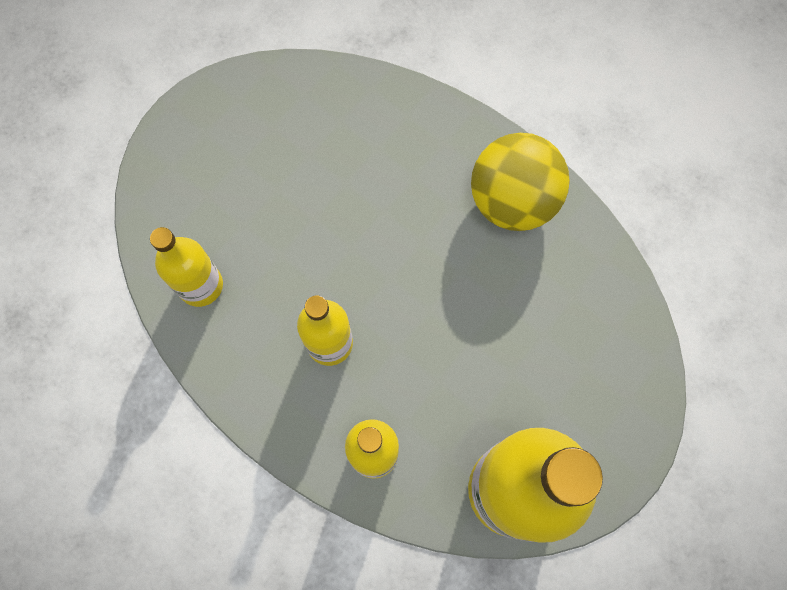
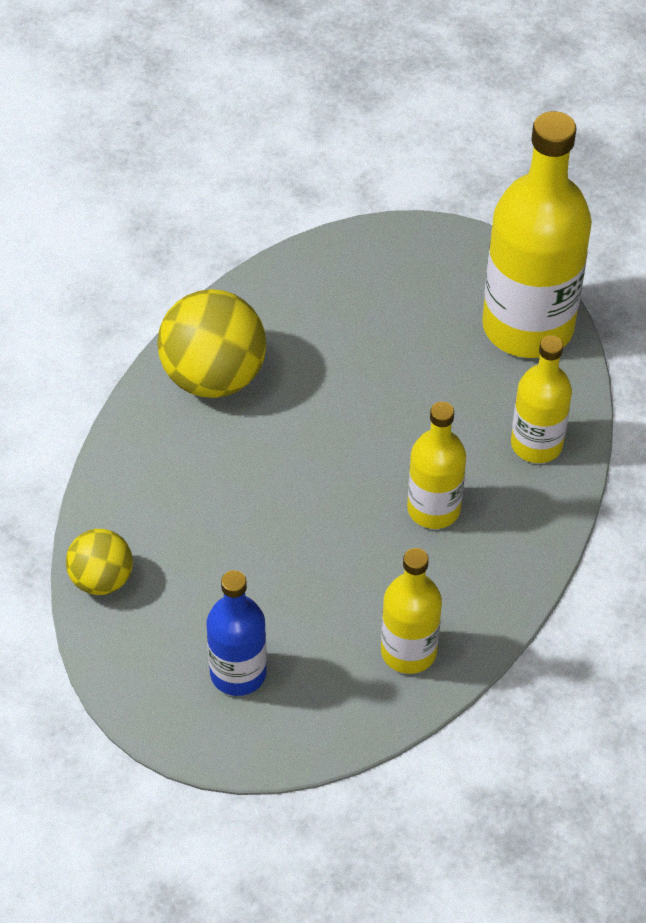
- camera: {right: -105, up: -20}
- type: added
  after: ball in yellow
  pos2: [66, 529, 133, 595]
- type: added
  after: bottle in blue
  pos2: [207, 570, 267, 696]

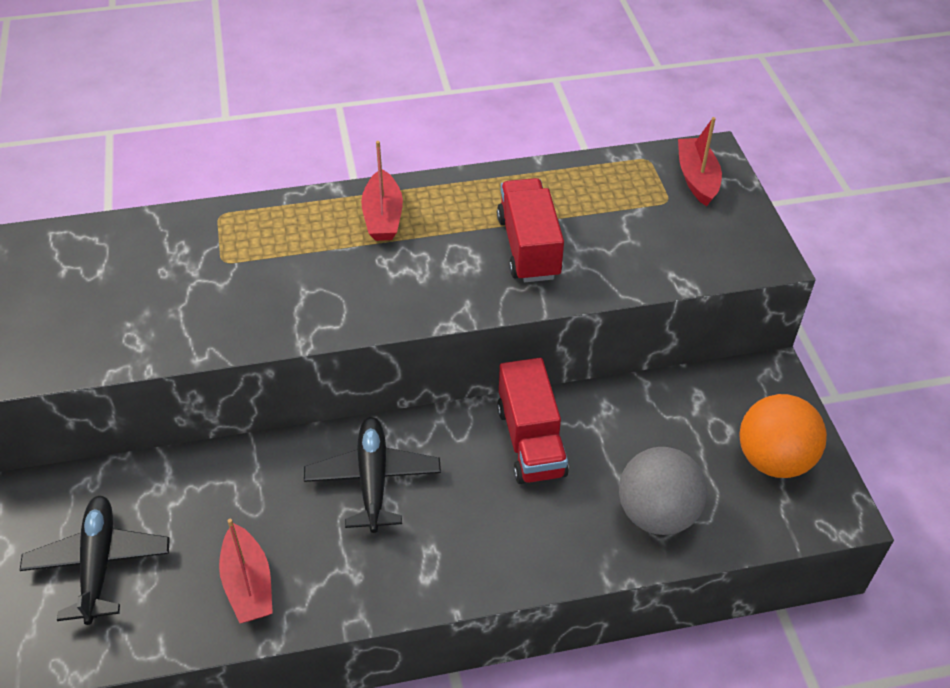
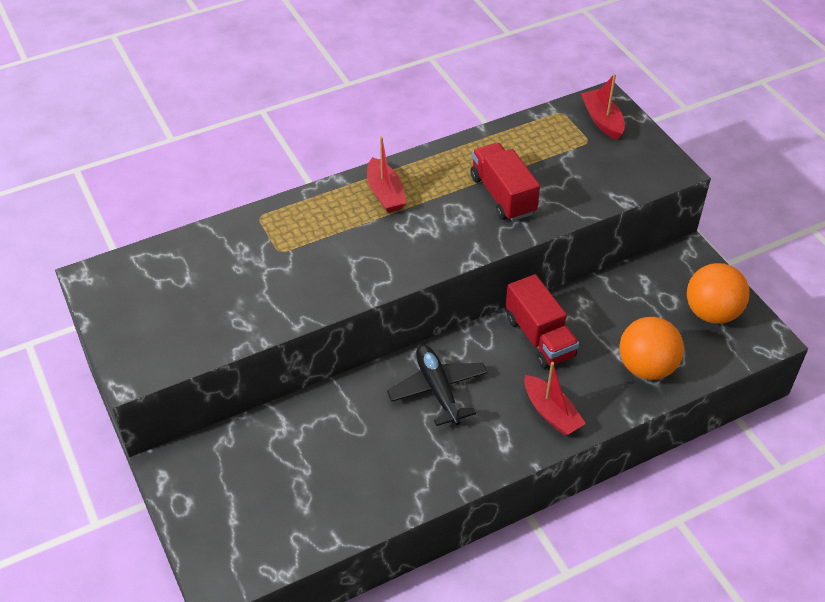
- camera: {right: -15, up: 0}
- type: moved
  before: boat in red
  pos1: [219, 519, 273, 623]
  pos2: [525, 362, 586, 436]
- type: recoloured
  before: ball in grey
  after: ball in orange
  pos1: [619, 447, 707, 535]
  pos2: [619, 317, 684, 380]
- type: removed
  before: plane in black
  pos1: [20, 496, 170, 625]

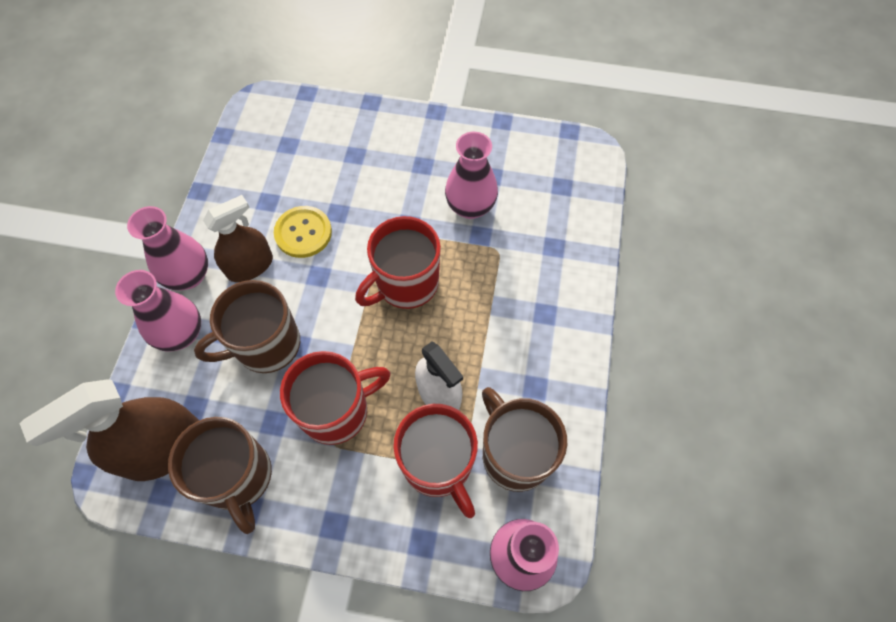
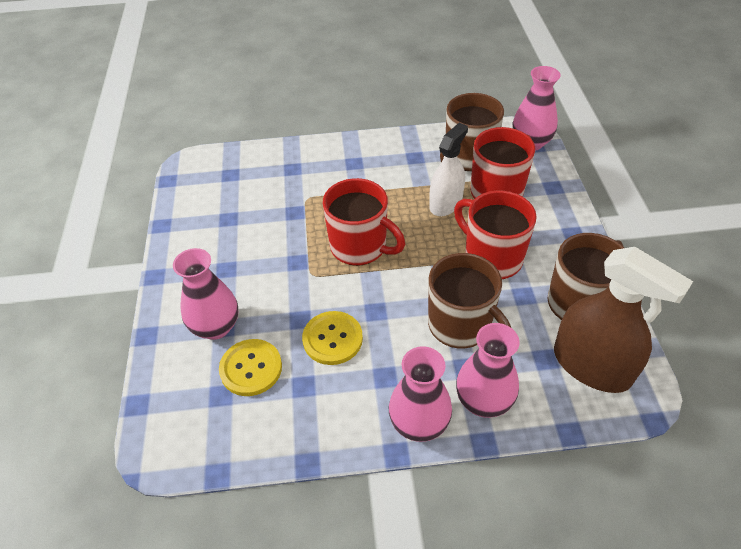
- camera: {right: -105, up: -15}
- type: moved
  before: vase in pink
  pos1: [445, 132, 498, 219]
  pos2: [173, 248, 238, 340]
- type: added
  after: button in yellow
  pos2: [219, 339, 282, 396]
- type: removed
  before: spray bottle in brown
  pos1: [203, 195, 273, 282]

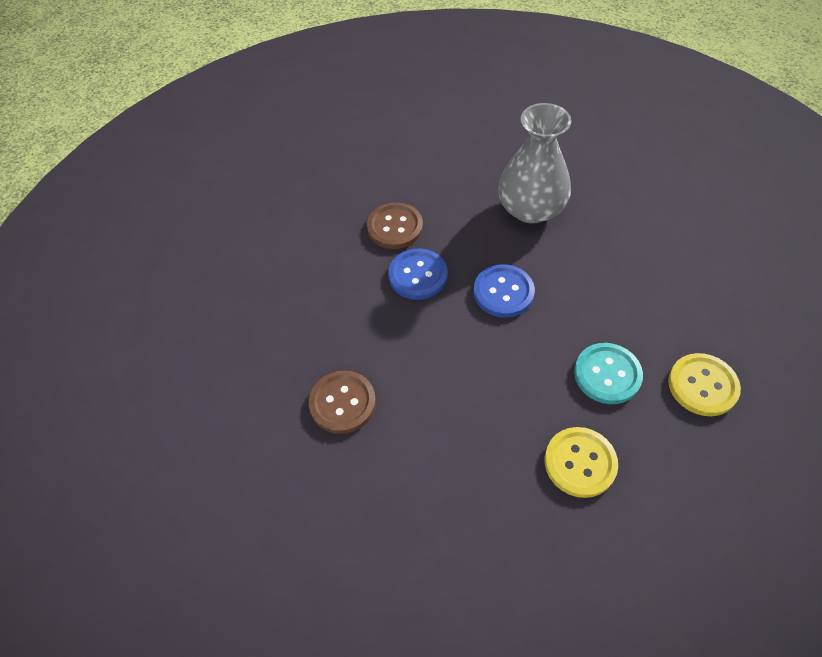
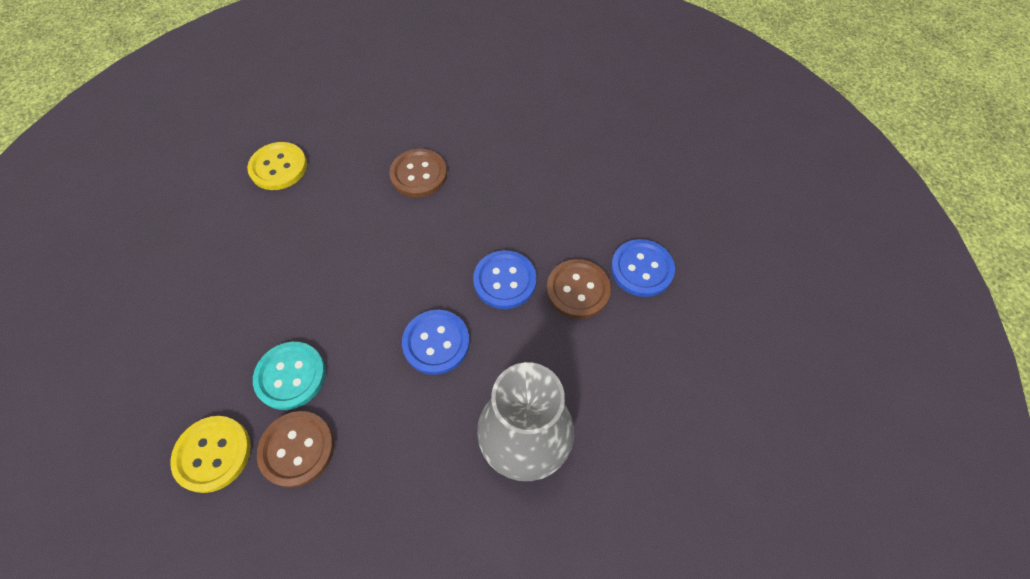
- camera: {right: 115, up: 5}
- type: moved
  before: button in yellow
  pos1: [545, 427, 618, 498]
  pos2: [247, 142, 307, 190]
- type: added
  after: button in brown
  pos2: [257, 411, 334, 488]
- type: added
  after: button in blue
  pos2: [611, 239, 675, 297]

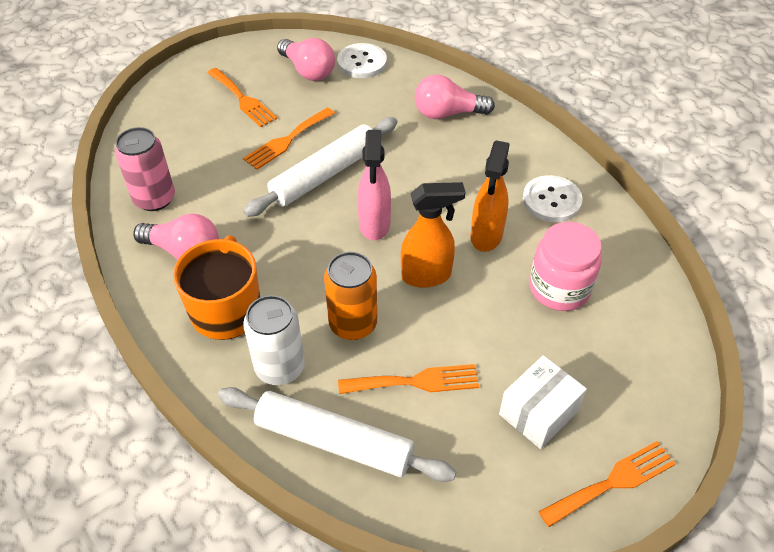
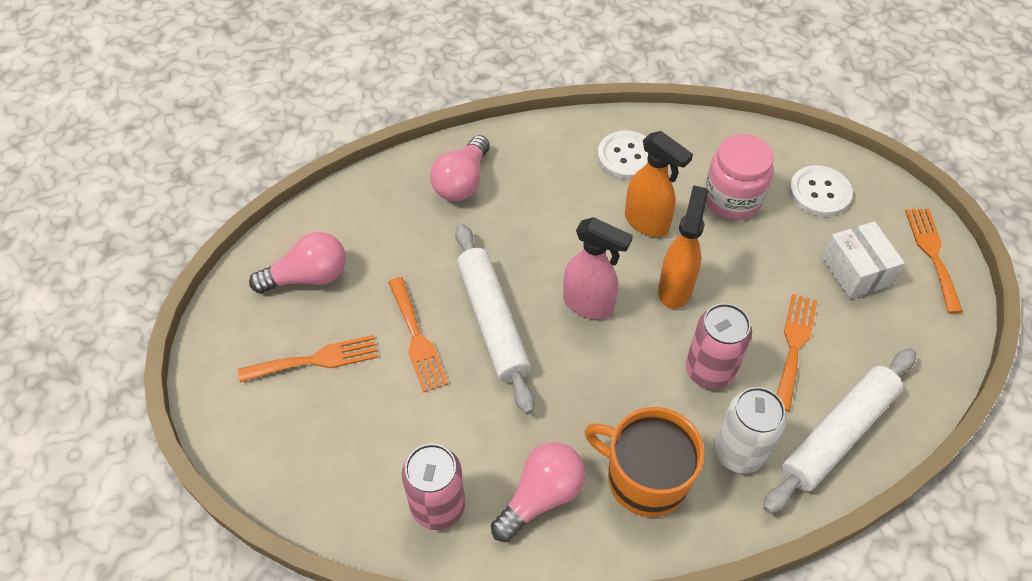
- camera: {right: -65, up: 5}
- type: recoloured
  before: can in orange
  after: can in pink
  pos1: [324, 252, 377, 340]
  pos2: [686, 303, 752, 389]
- type: moved
  before: button in white
  pos1: [337, 43, 387, 78]
  pos2: [789, 165, 853, 217]

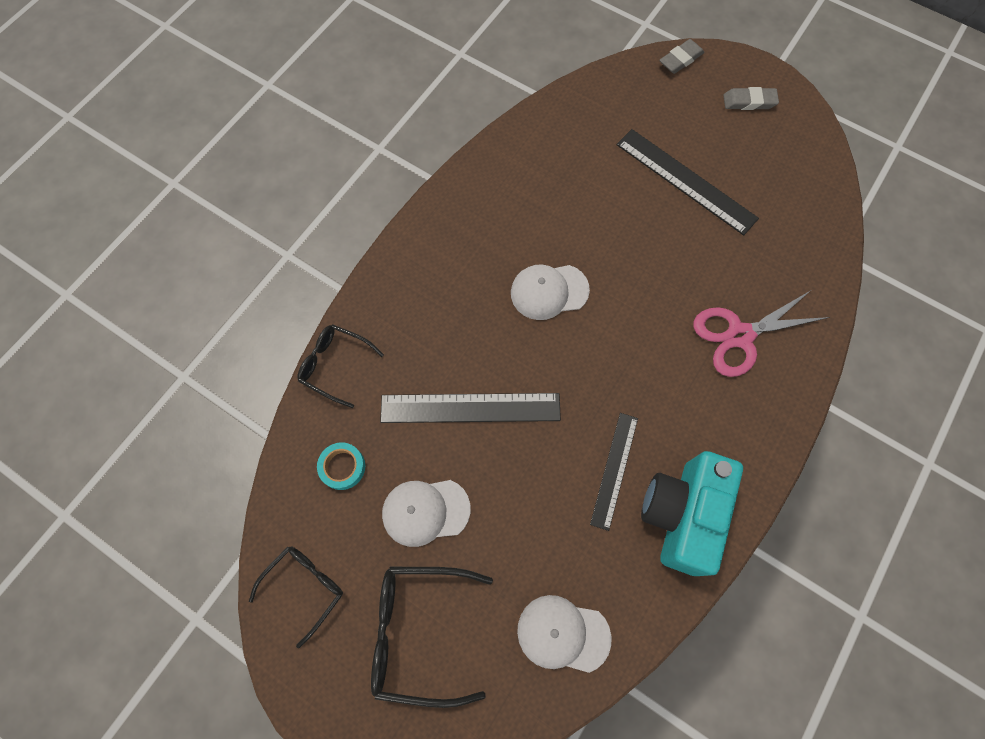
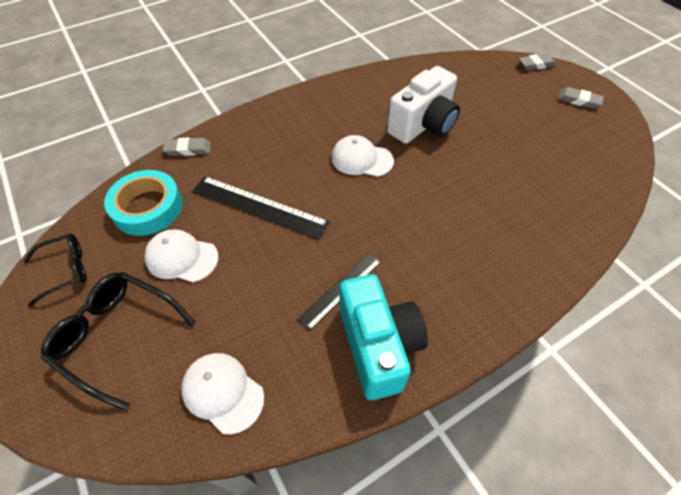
- camera: {right: 25, up: -15}
- type: resized
  before: tape in turquoise
  pos1: [317, 442, 365, 490]
  pos2: [104, 170, 183, 236]
  scale: 1.91
- type: replaced
  before: glasses in black
  after: eraser in grey
  pos1: [298, 324, 384, 408]
  pos2: [163, 137, 211, 156]
- type: turned
  before: camera in turquoise
  pos1: [641, 451, 743, 576]
  pos2: [340, 274, 428, 400]
  turn: 120
- type: added
  after: camera in white
  pos2: [387, 66, 460, 144]
- type: removed
  before: ruler in black
  pos1: [616, 129, 759, 236]
- type: removed
  before: scissors in pink
  pos1: [693, 291, 830, 377]

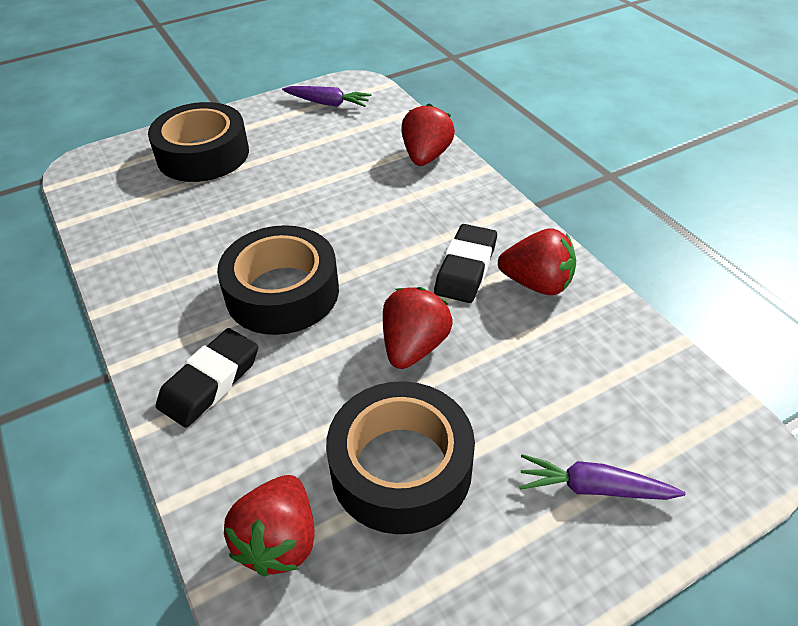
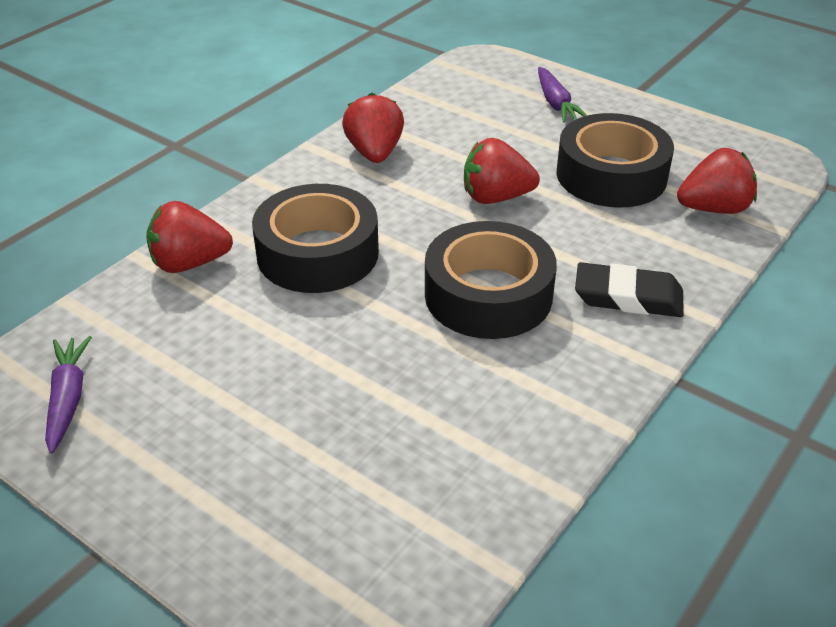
- camera: {right: -115, up: -5}
- type: moved
  before: tape in black
  pos1: [148, 102, 249, 182]
  pos2: [252, 184, 379, 293]
- type: removed
  before: eraser in black
  pos1: [434, 224, 497, 303]

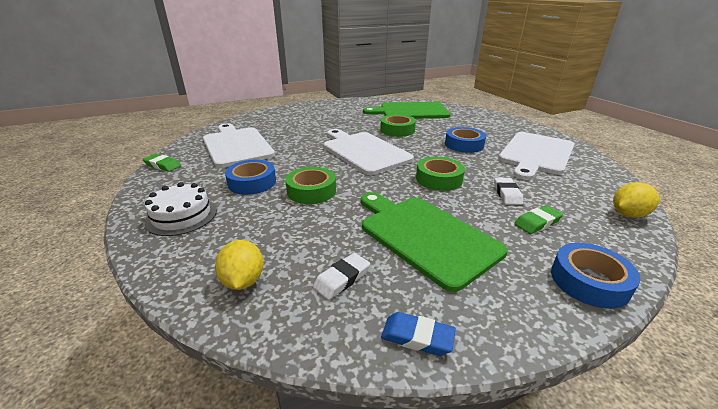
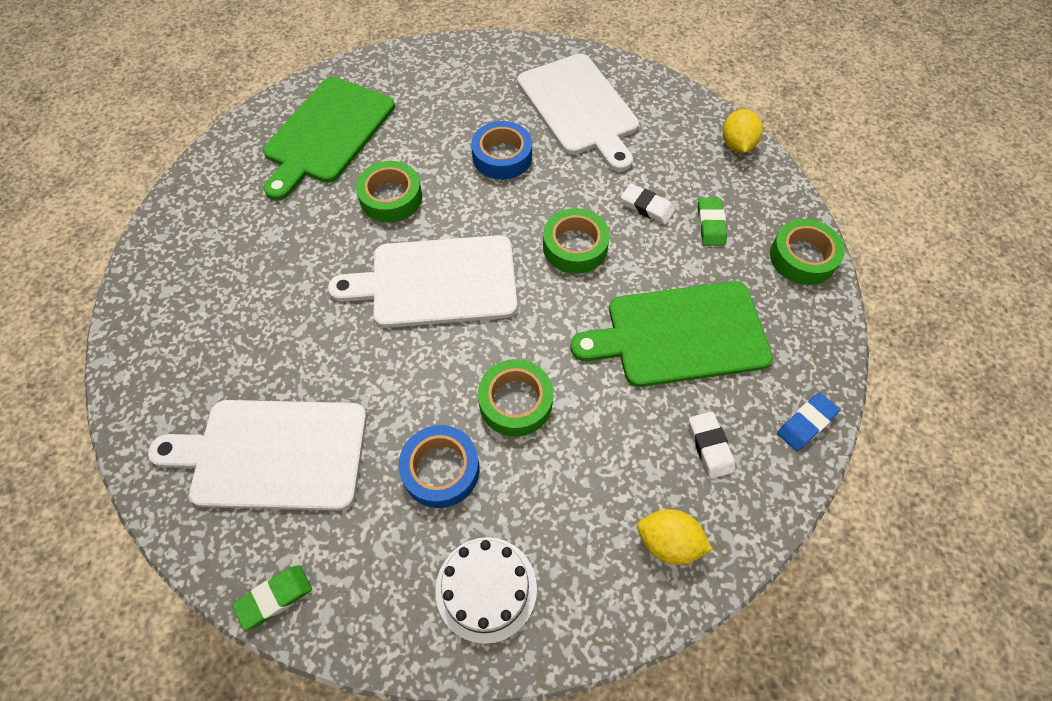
- camera: {right: -60, up: 30}
- type: recoloured
  before: tape in blue
  after: tape in green
  pos1: [551, 243, 641, 309]
  pos2: [770, 219, 845, 285]

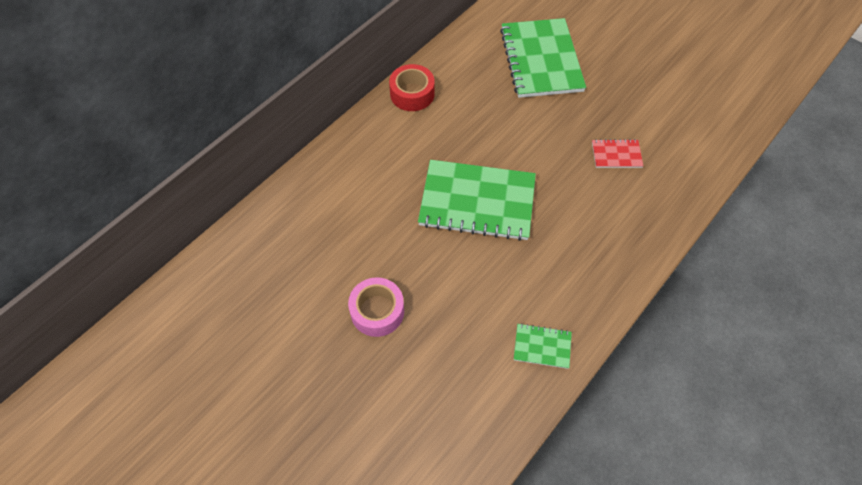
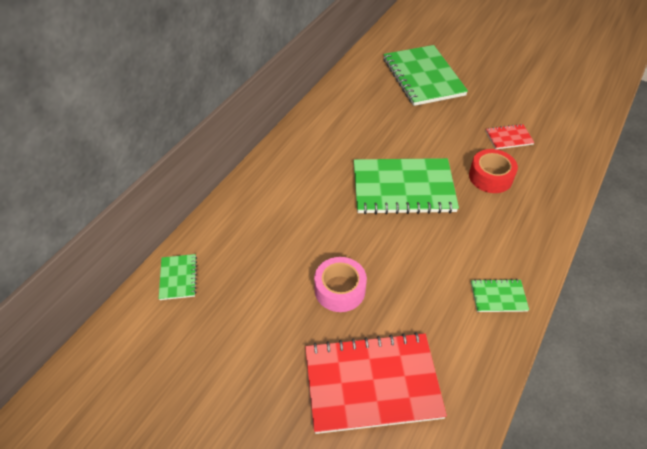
- camera: {right: -10, up: -10}
- type: added
  after: notebook in green
  pos2: [159, 254, 197, 300]
- type: added
  after: notebook in red
  pos2: [305, 332, 447, 434]
- type: moved
  before: tape in red
  pos1: [389, 64, 435, 111]
  pos2: [469, 149, 518, 193]

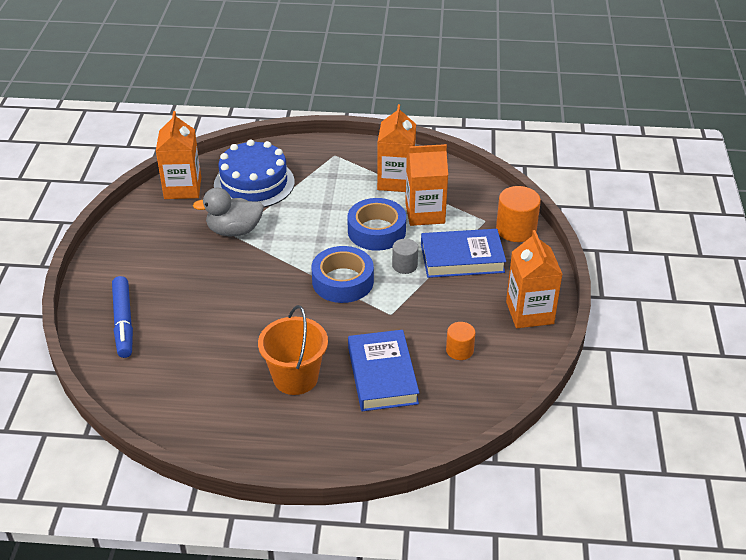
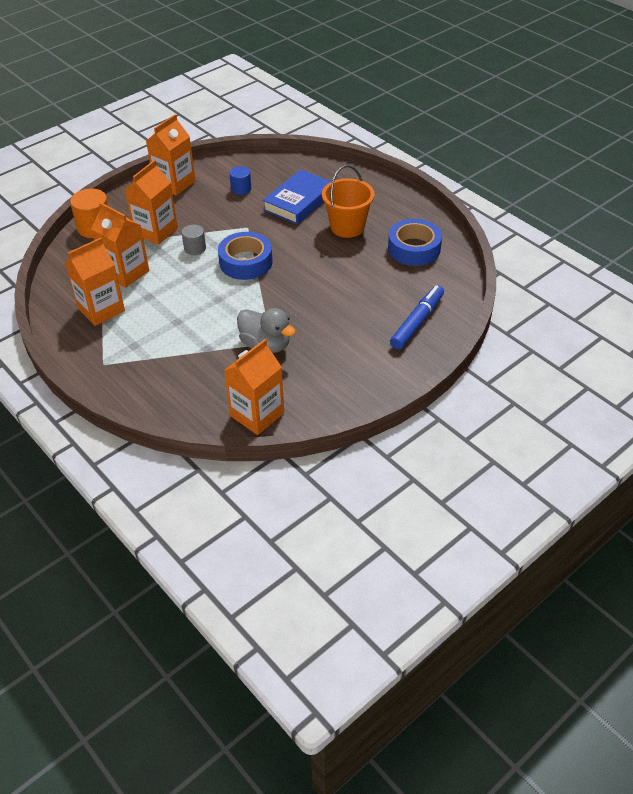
- camera: {right: -135, up: 5}
- type: replaced
  before: book in blue
  after: carton in orange
  pos1: [421, 229, 506, 278]
  pos2: [124, 160, 178, 245]
- type: recoloured
  before: cylinder in orange
  after: cylinder in blue
  pos1: [446, 322, 475, 360]
  pos2: [229, 166, 251, 195]
- type: moved
  before: tape in blue
  pos1: [347, 198, 406, 251]
  pos2: [388, 219, 442, 266]
- type: removed
  before: cake in blue
  pos1: [214, 139, 295, 208]

